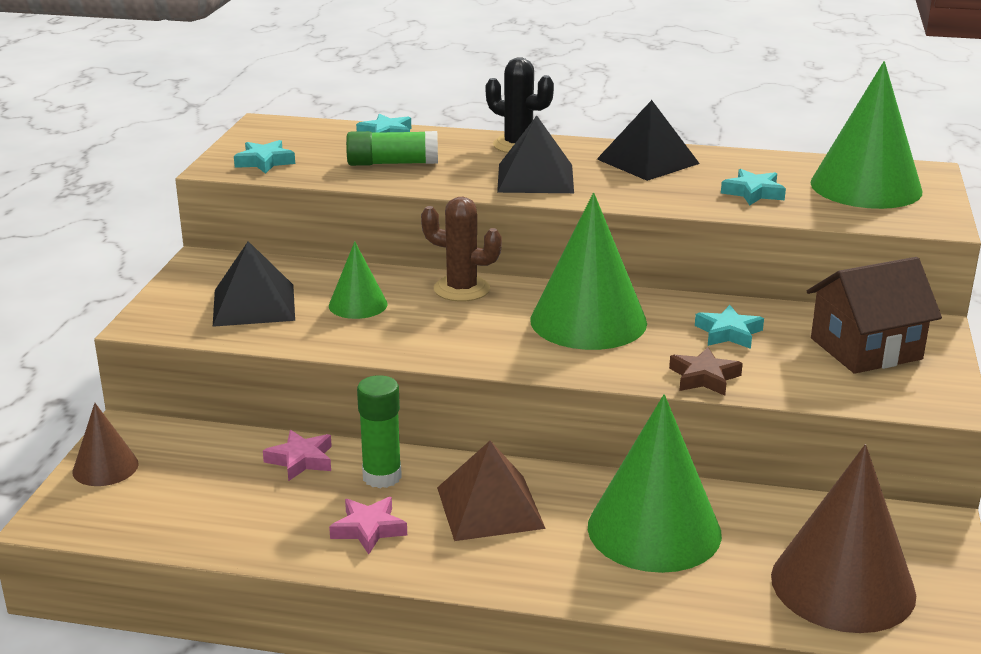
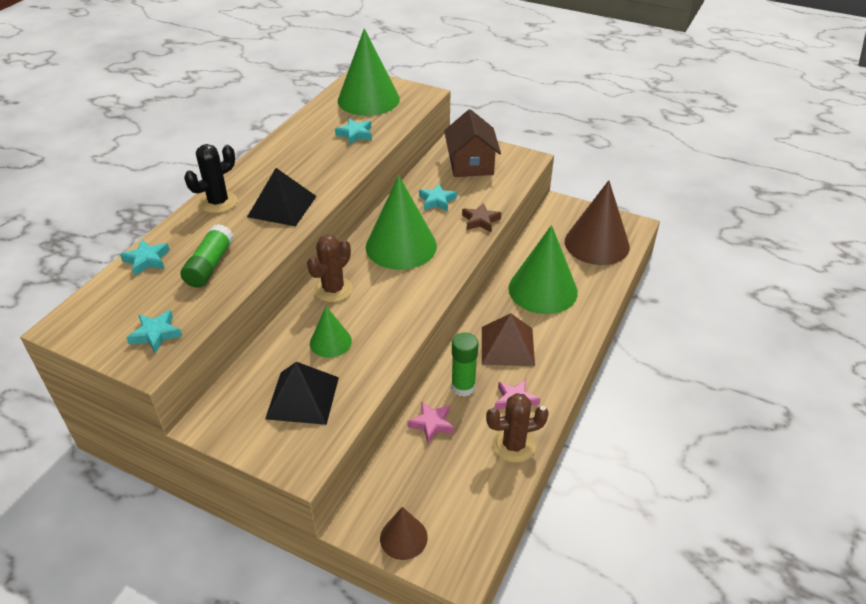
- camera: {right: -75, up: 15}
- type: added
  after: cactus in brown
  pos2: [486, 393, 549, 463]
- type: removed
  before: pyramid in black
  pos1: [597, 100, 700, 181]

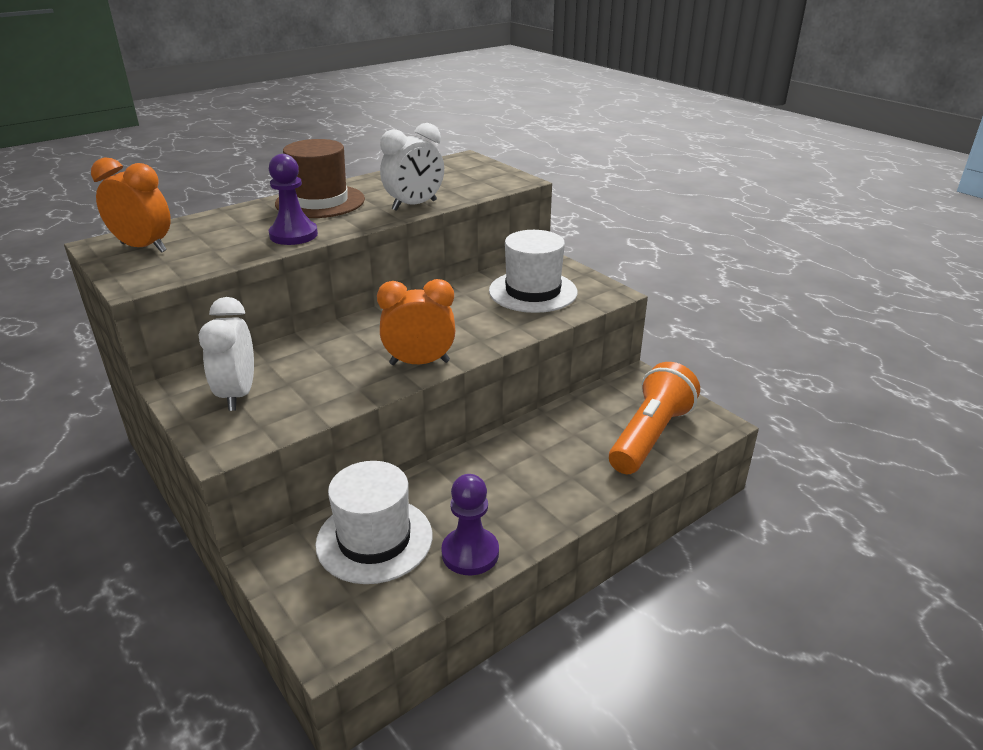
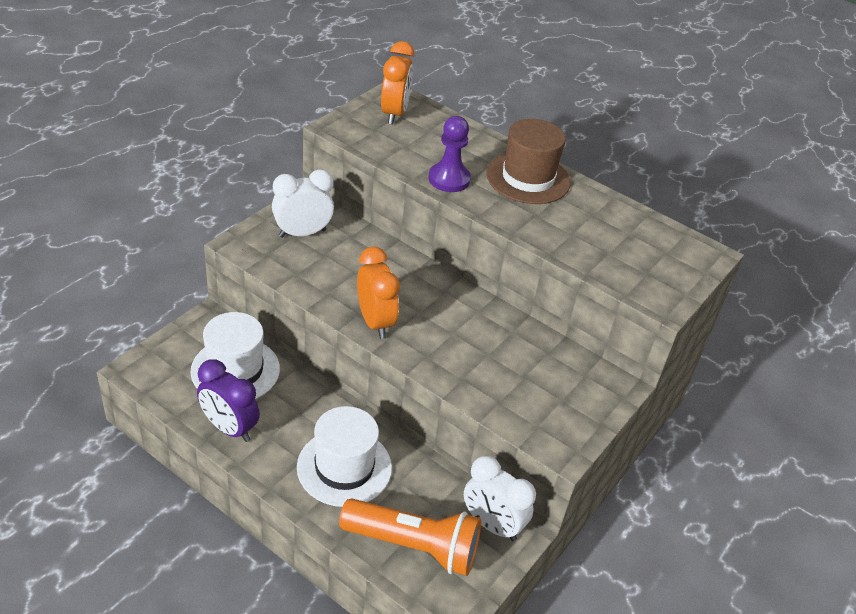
- camera: {right: 70, up: 10}
- type: replaced
  before: pawn in purple
  after: clock in purple
  pos1: [441, 474, 499, 575]
  pos2: [197, 359, 260, 442]
- type: moved
  before: hat in white
  pos1: [489, 230, 577, 313]
  pos2: [297, 406, 392, 507]
- type: moved
  before: clock in white
  pos1: [380, 123, 444, 211]
  pos2: [464, 456, 536, 541]

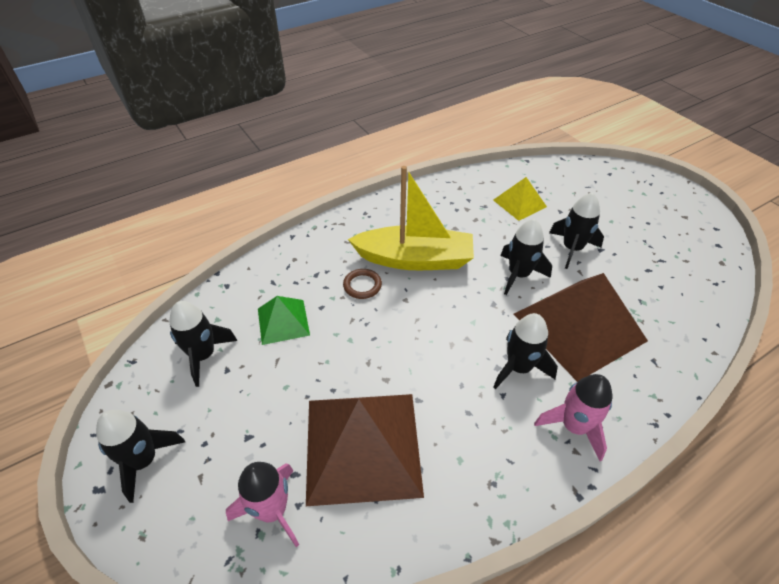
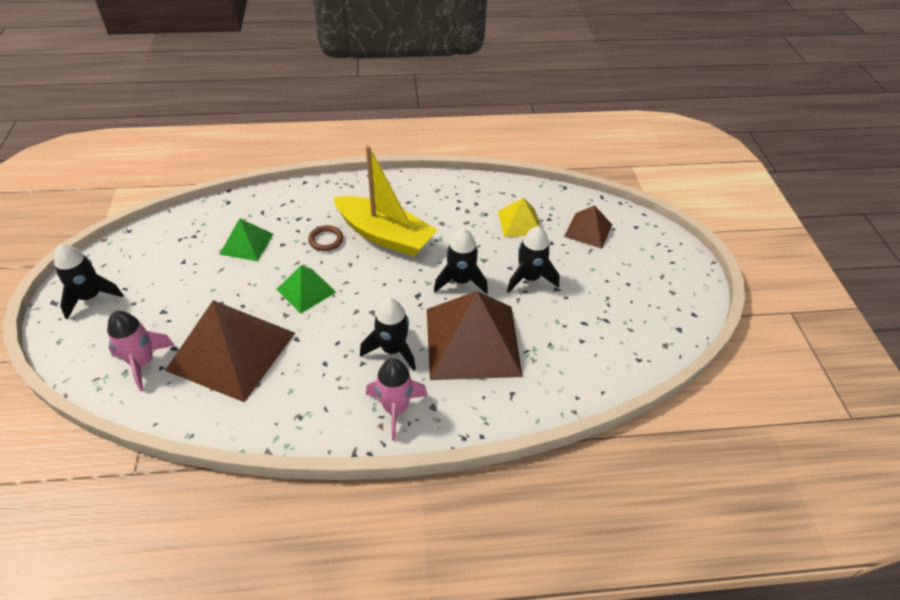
- camera: {right: 25, up: 0}
- type: added
  after: pyramid in green
  pos2: [277, 265, 336, 314]
- type: added
  after: pyramid in brown
  pos2: [564, 205, 612, 249]
- type: removed
  before: rocket in black
  pos1: [169, 301, 238, 387]

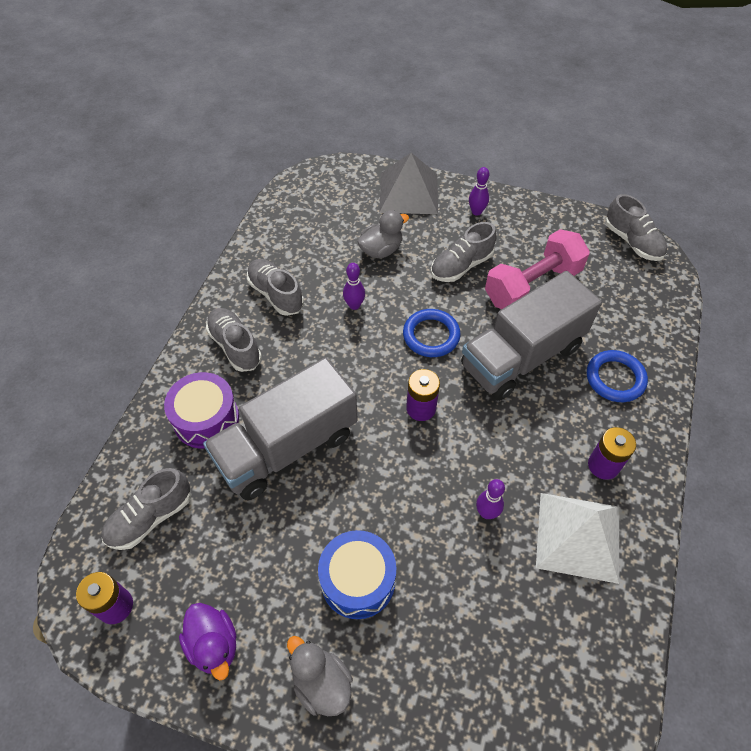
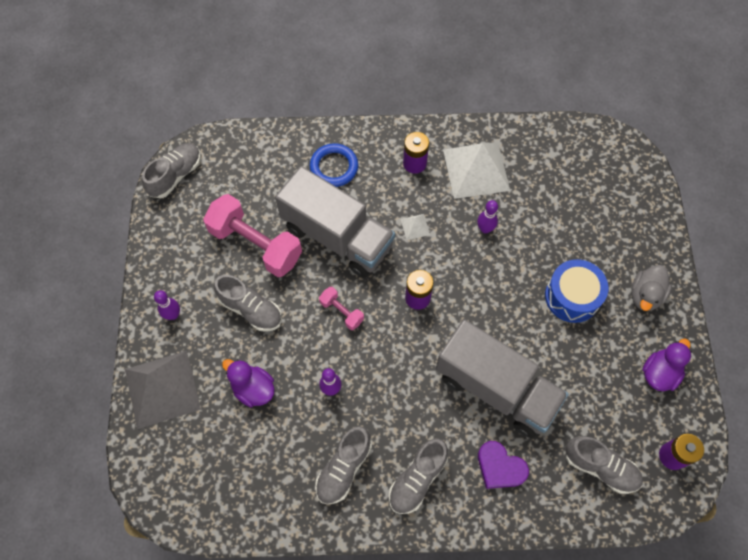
- camera: {right: -110, up: 10}
- type: recoloured
  before: duck in grey
  after: duck in purple
  pos1: [357, 210, 409, 258]
  pos2: [222, 359, 275, 407]
- type: replaced
  before: ring in blue
  after: dumbbell in pink
  pos1: [403, 309, 461, 357]
  pos2: [319, 287, 364, 330]
- type: added
  after: pyramid in white
  pos2: [401, 214, 430, 240]
- type: replaced
  before: drum in purple
  after: heart in purple
  pos1: [164, 372, 239, 449]
  pos2: [478, 441, 529, 489]

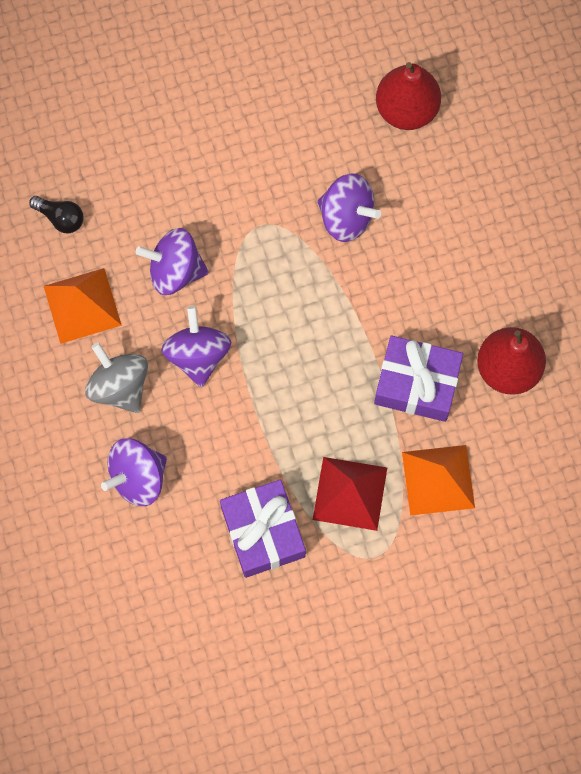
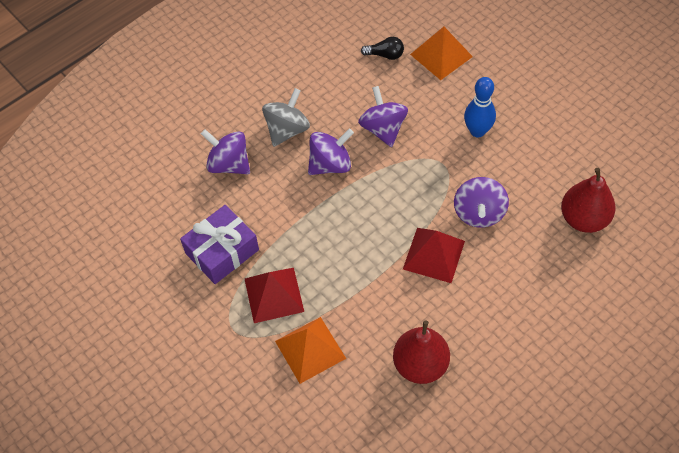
- camera: {right: 70, up: -15}
- type: turned
  before: light bulb in black
  pos1: [29, 196, 84, 233]
  pos2: [361, 37, 404, 60]
  turn: -90
- type: added
  after: pyramid in red
  pos2: [403, 228, 465, 283]
- type: moved
  before: pyramid in orange
  pos1: [44, 268, 122, 344]
  pos2: [410, 27, 473, 80]
- type: added
  after: bowling pin in blue
  pos2: [464, 77, 496, 137]
- type: removed
  before: gift in purple
  pos1: [374, 336, 463, 422]

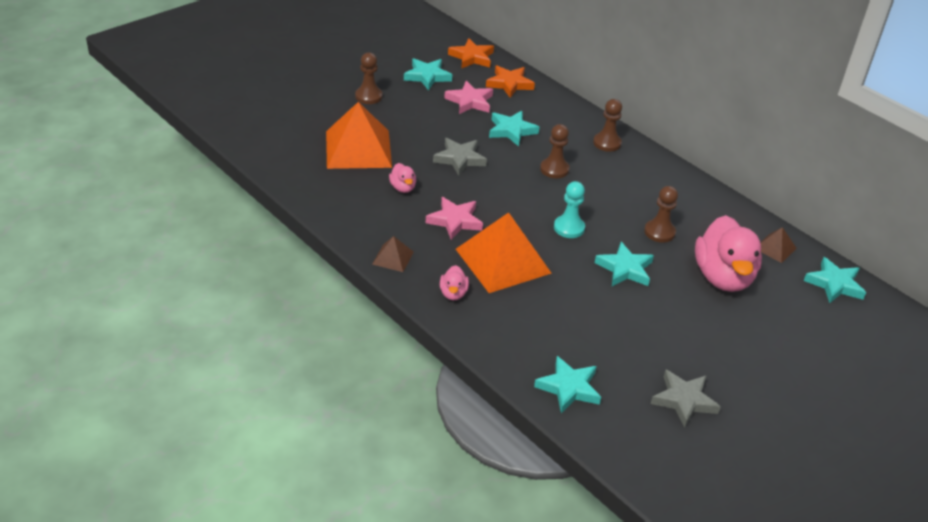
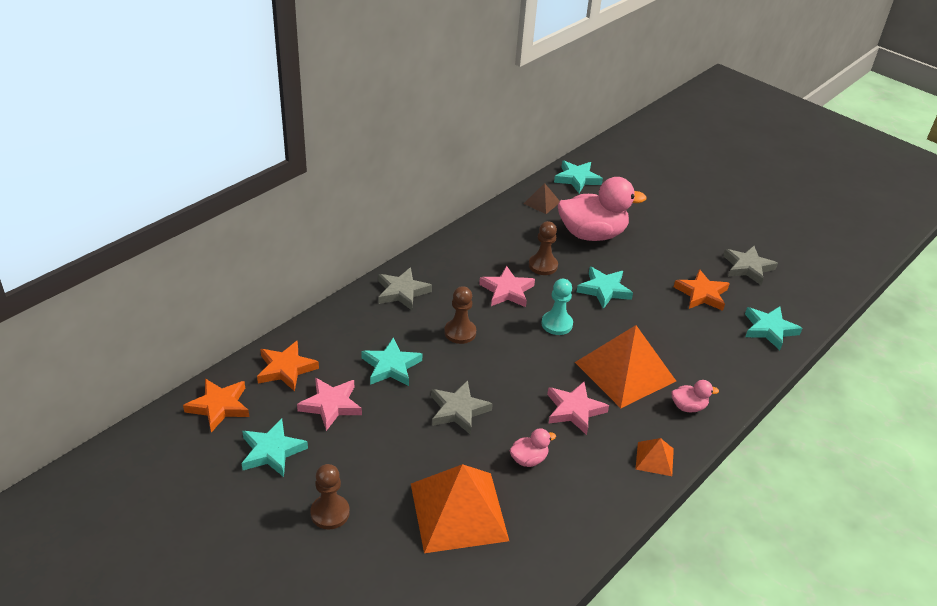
- camera: {right: -95, up: 0}
- type: replaced
  before: pawn in brown
  after: star in grey
  pos1: [593, 99, 622, 152]
  pos2: [378, 267, 432, 310]
- type: added
  after: star in pink
  pos2: [479, 266, 535, 307]
- type: recoloured
  before: pyramid in brown
  after: pyramid in orange
  pos1: [372, 236, 414, 272]
  pos2: [636, 438, 674, 476]
- type: added
  after: star in orange
  pos2: [674, 269, 730, 311]

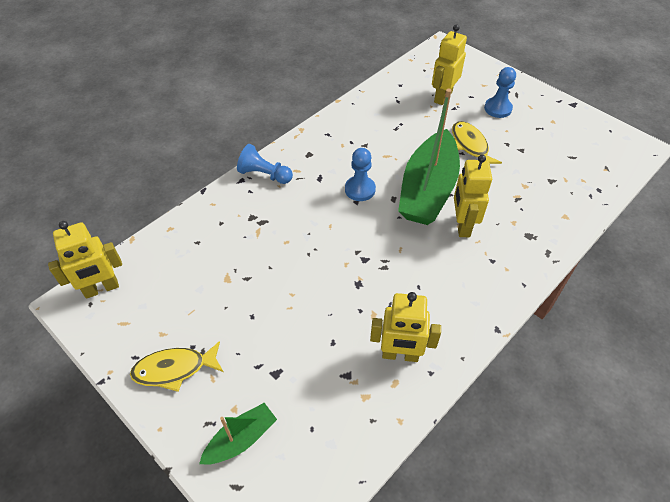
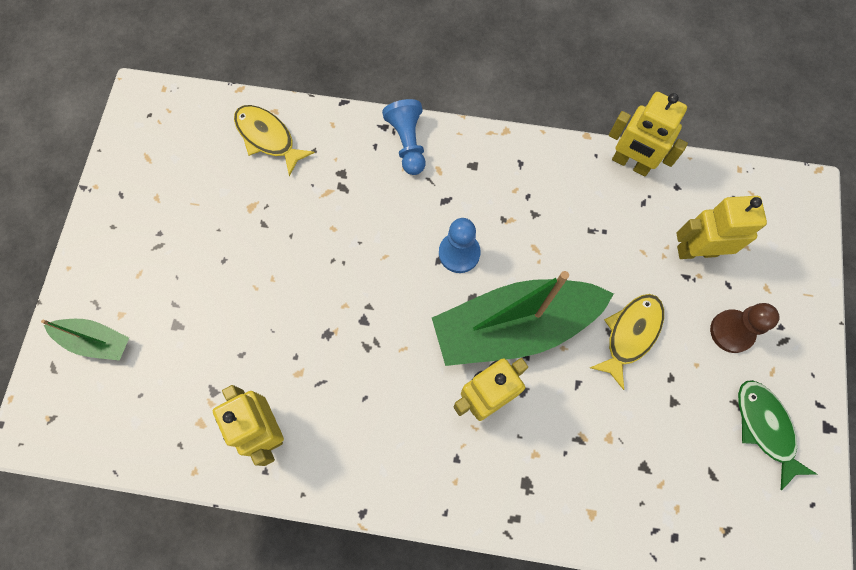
- camera: {right: 55, up: 20}
- type: moved
  before: fish in yellow
  pos1: [130, 341, 223, 392]
  pos2: [234, 105, 315, 177]
- type: moved
  before: robot in yellow
  pos1: [48, 221, 122, 299]
  pos2: [609, 92, 688, 176]
- type: recoloured
  before: pawn in blue
  after: pawn in brown
  pos1: [484, 67, 516, 118]
  pos2: [710, 303, 779, 353]
- type: added
  after: fish in green
  pos2: [738, 380, 817, 490]

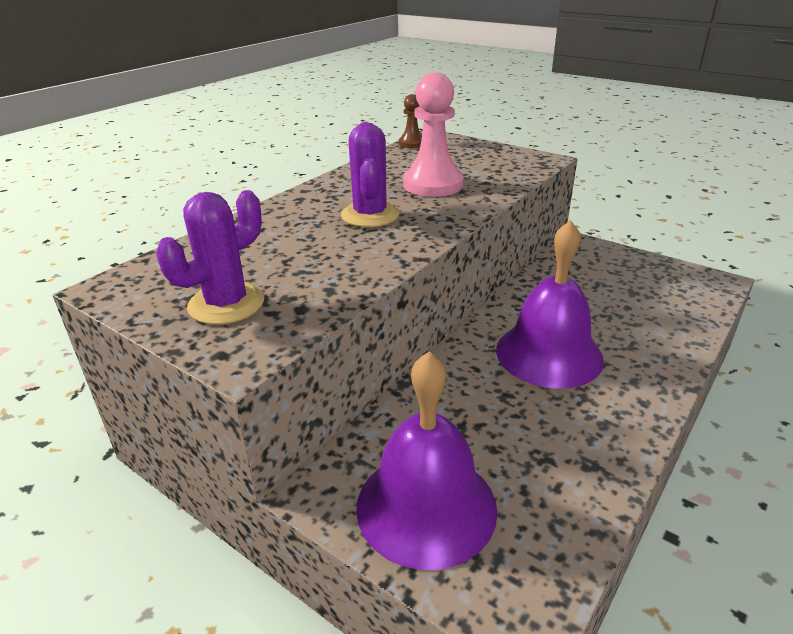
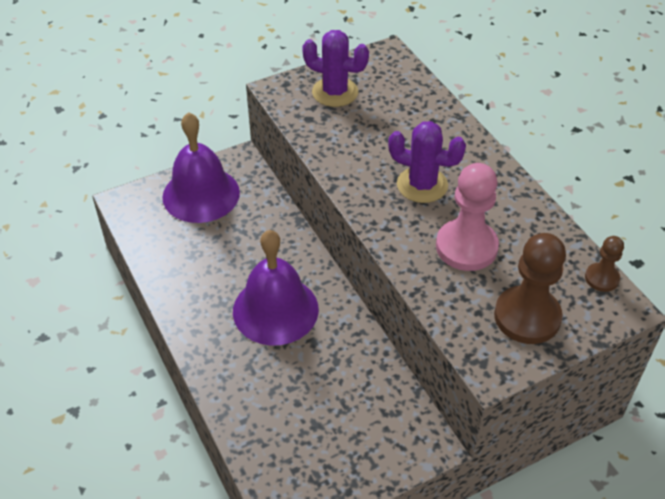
- camera: {right: 115, up: 15}
- type: turned
  before: cactus in purple
  pos1: [156, 190, 264, 324]
  pos2: [302, 30, 369, 107]
  turn: -45
- type: added
  after: pawn in brown
  pos2: [494, 233, 566, 344]

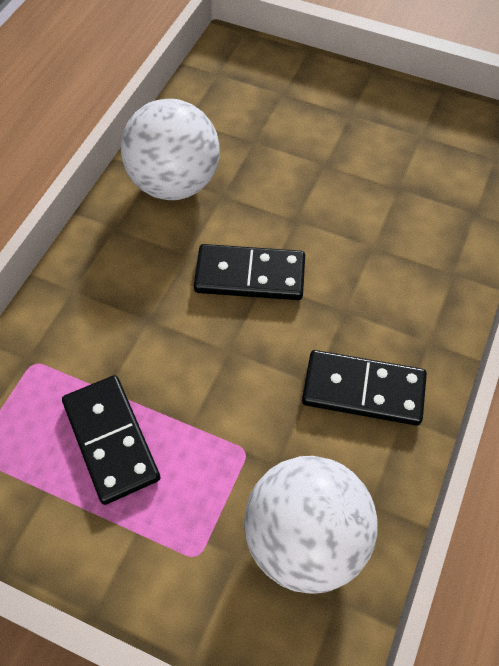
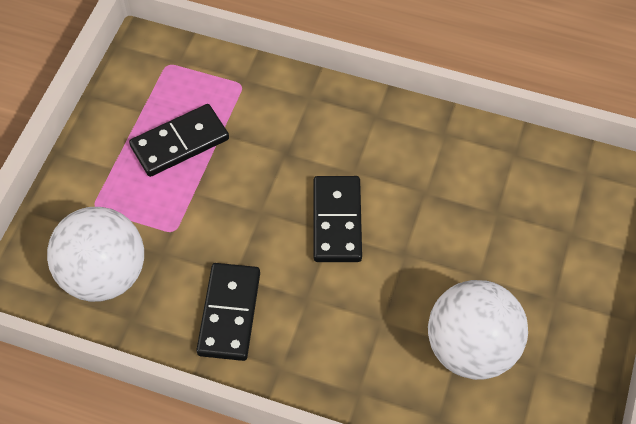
- camera: {right: 85, up: 0}
- type: moved
  before: ball in white
  pos1: [121, 99, 220, 200]
  pos2: [428, 280, 528, 380]

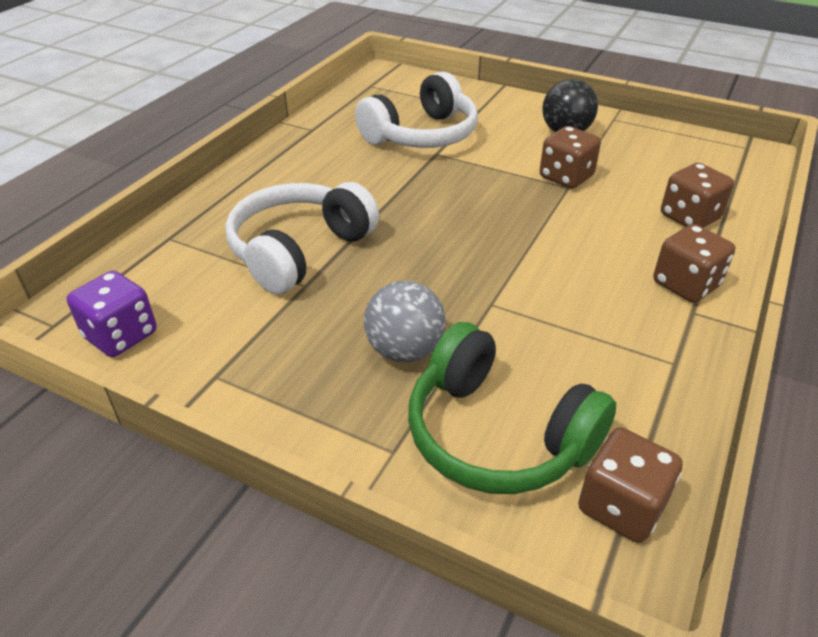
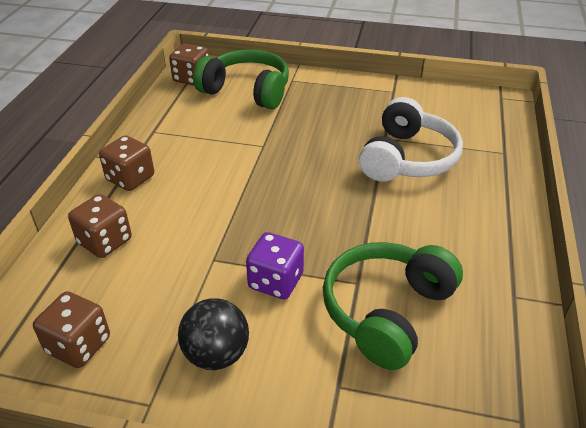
- camera: {right: 165, up: 0}
- type: moved
  before: dice in brown
  pos1: [540, 126, 601, 189]
  pos2: [33, 291, 110, 368]
- type: moved
  before: dice in purple
  pos1: [67, 271, 157, 357]
  pos2: [246, 232, 304, 300]
- type: recoloured
  before: headphones in white
  after: headphones in green
  pos1: [355, 71, 478, 148]
  pos2: [323, 242, 463, 370]
- type: removed
  before: ball in grey
  pos1: [364, 281, 446, 362]

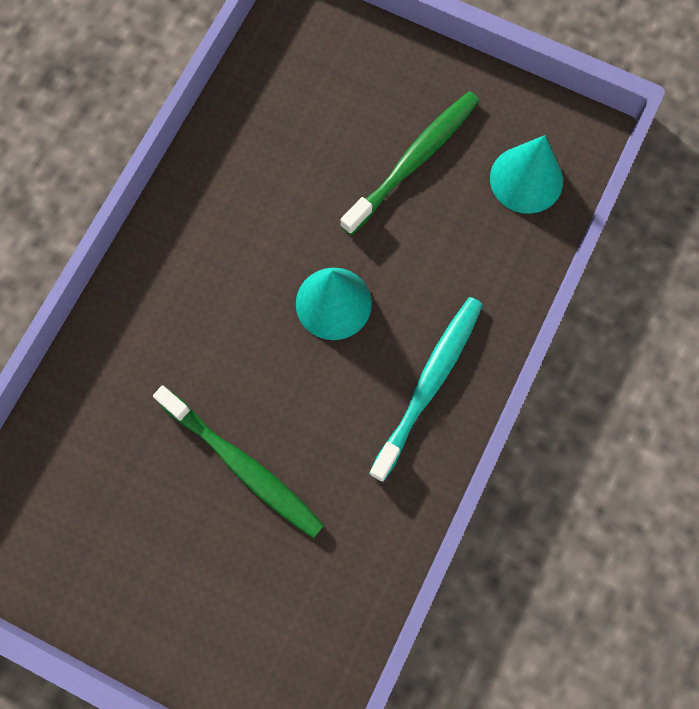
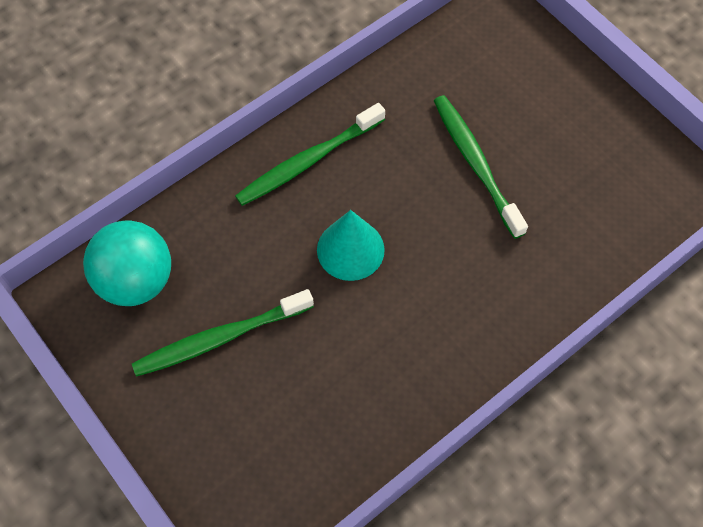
- camera: {right: -155, up: -10}
- type: replaced
  before: cone in turquoise
  after: ball in turquoise
  pos1: [490, 135, 563, 214]
  pos2: [83, 220, 171, 306]
- type: recoloured
  before: toothbrush in turquoise
  after: toothbrush in green
  pos1: [369, 297, 483, 482]
  pos2: [235, 103, 385, 206]

